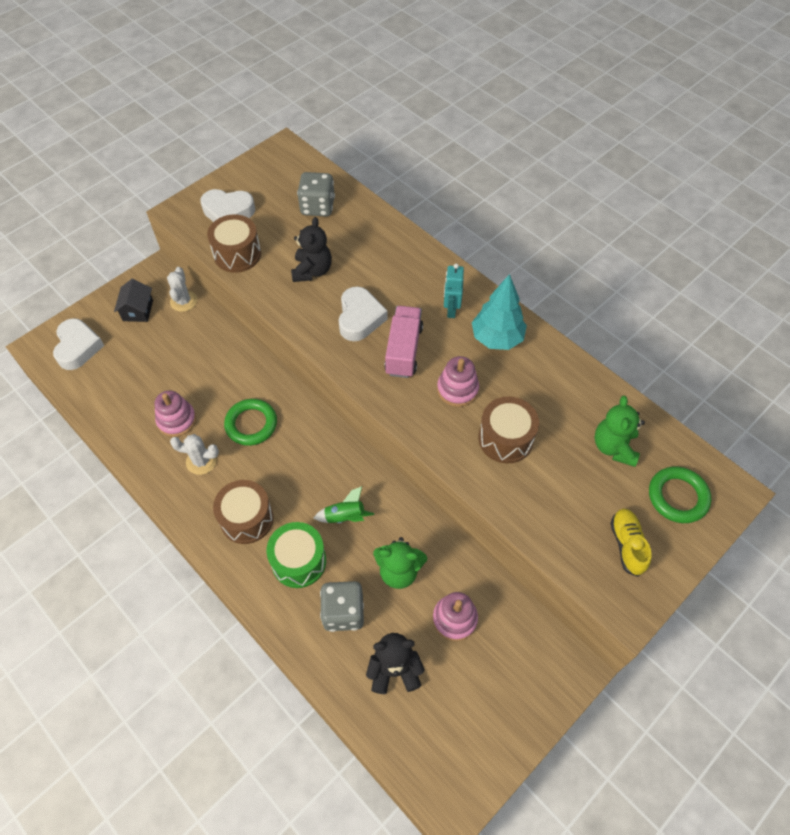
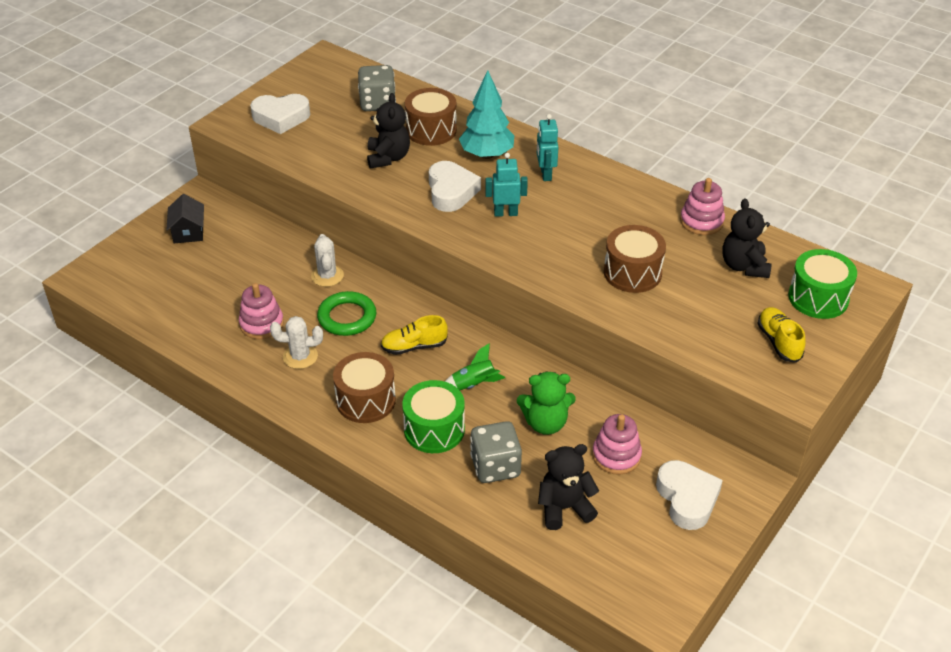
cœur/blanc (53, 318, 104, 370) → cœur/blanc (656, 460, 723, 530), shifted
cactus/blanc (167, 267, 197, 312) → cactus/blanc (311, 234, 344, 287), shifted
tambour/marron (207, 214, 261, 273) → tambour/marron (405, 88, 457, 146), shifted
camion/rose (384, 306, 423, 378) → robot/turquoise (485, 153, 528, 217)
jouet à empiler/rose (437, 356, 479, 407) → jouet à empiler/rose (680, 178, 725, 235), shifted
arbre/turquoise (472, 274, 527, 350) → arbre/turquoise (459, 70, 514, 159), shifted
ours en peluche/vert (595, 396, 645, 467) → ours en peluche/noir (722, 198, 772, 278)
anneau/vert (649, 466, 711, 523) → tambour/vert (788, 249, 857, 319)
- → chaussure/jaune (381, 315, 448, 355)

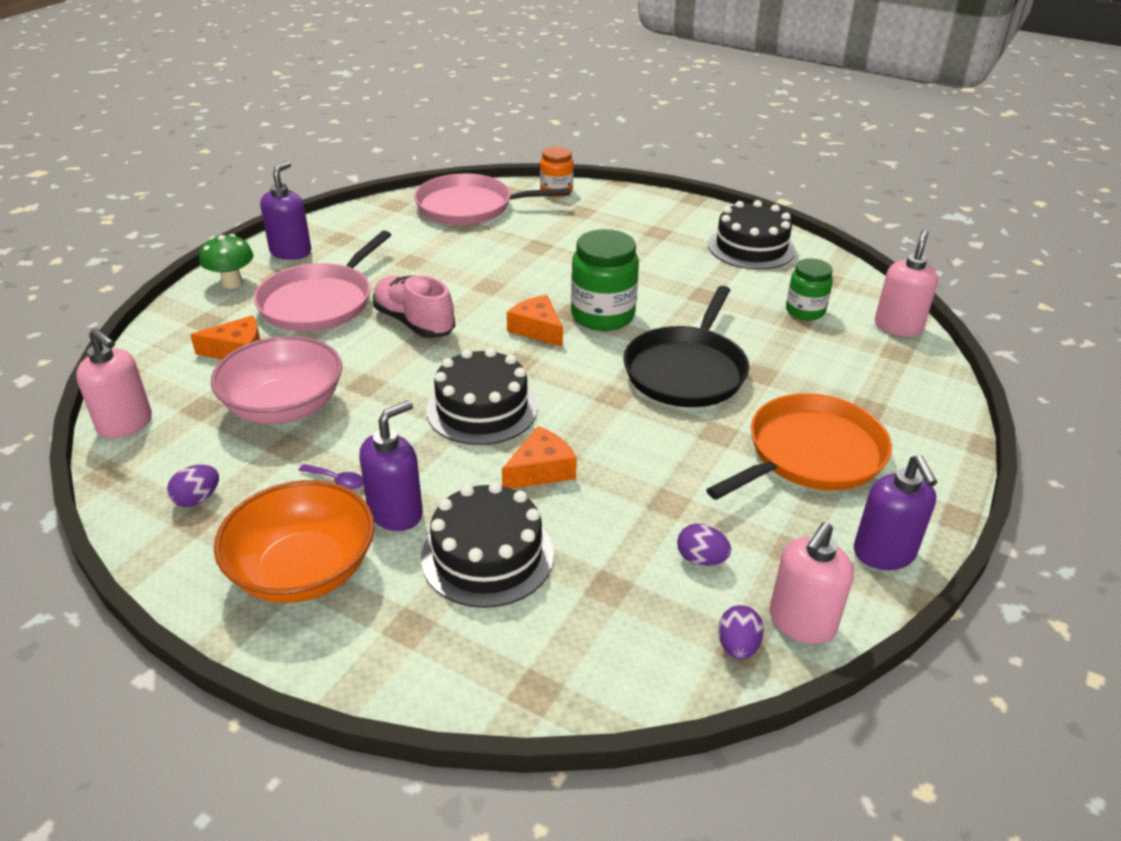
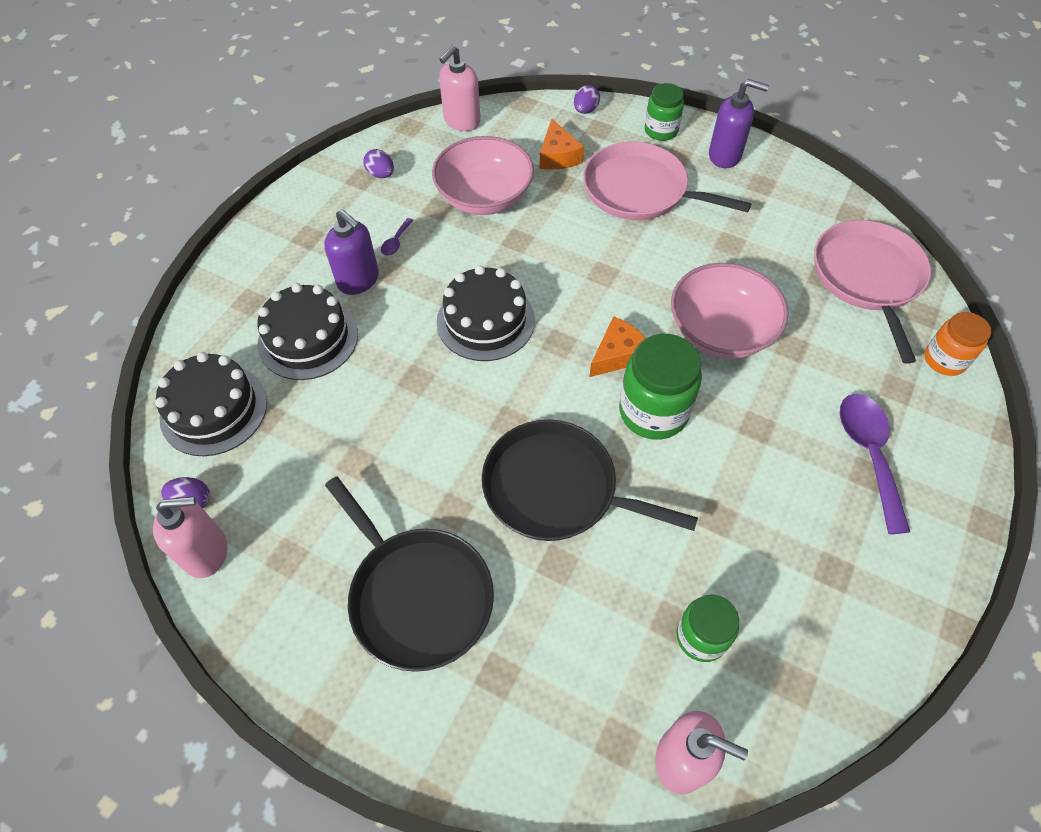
champignon/vert (199, 234, 254, 289) → bocal/vert (645, 83, 684, 141)
bol/orange (214, 480, 375, 603) → -
chaussure/rose (373, 275, 455, 338) → -
fromage/orange (502, 426, 577, 489) → -
œuf/violet (677, 524, 731, 566) → œuf/violet (574, 85, 600, 114), shifted
poêle/orange (706, 393, 892, 500) → poêle/noir (325, 477, 494, 672)
gâteau/noir (708, 200, 796, 270) → gâteau/noir (155, 352, 267, 456), shifted
distributeur de savon/rose (770, 522, 854, 644) → distributeur de savon/rose (153, 496, 227, 578), 135 degrees clockwise
distributeur de savon/violet (854, 455, 937, 570) → -
- → bol/rose (671, 263, 789, 359)
- → cuillère/violet (840, 394, 910, 534)

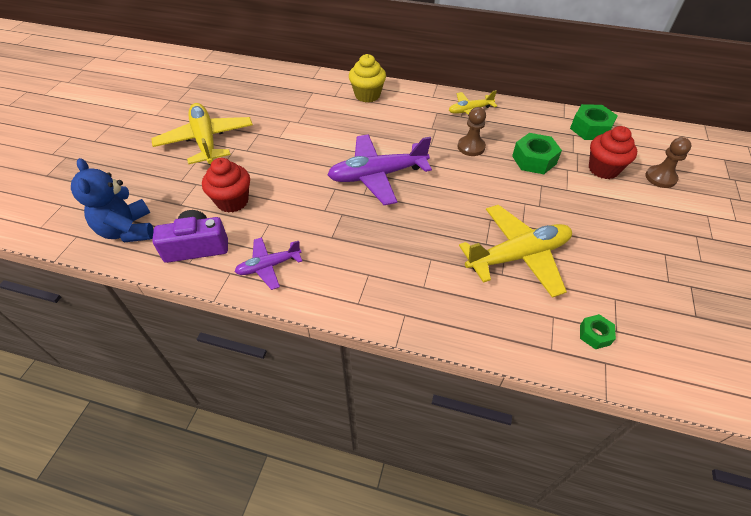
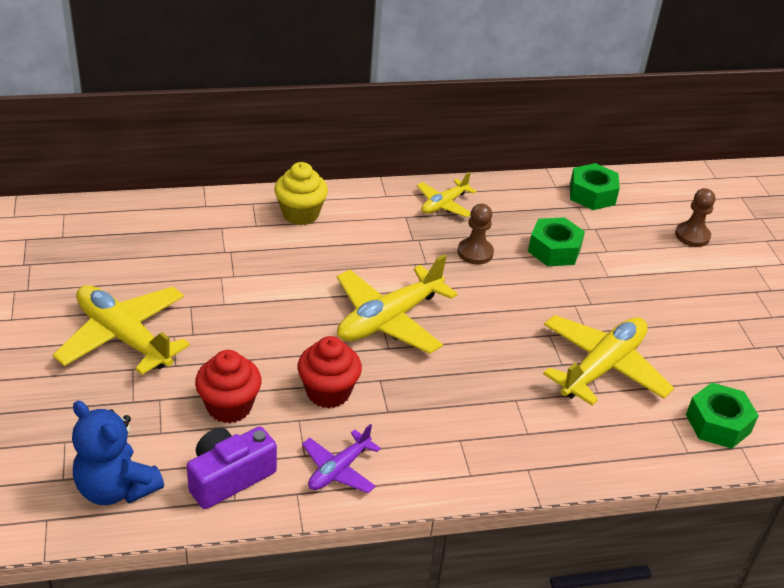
avion/violet (327, 134, 432, 205) → avion/jaune (337, 254, 457, 354)
écrou/vert (580, 314, 616, 349) → écrou/vert (686, 383, 759, 449), x1.78
muffin/rouge (589, 126, 637, 179) → muffin/rouge (298, 336, 362, 408), shifted

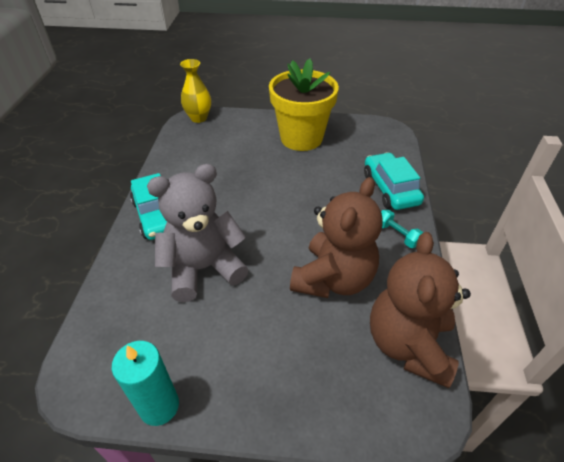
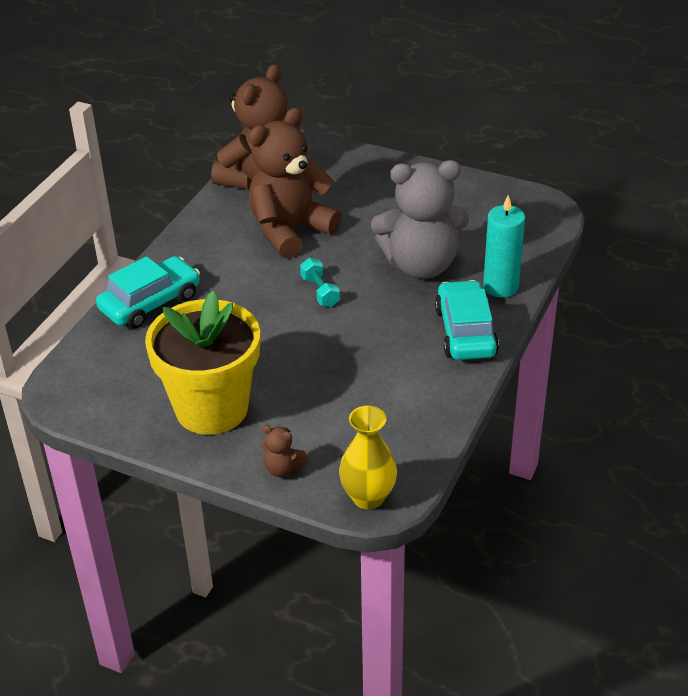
bougie/turquoise (112, 341, 179, 426) → bougie/turquoise (483, 195, 525, 298), shifted
voiture/turquoise (364, 152, 424, 210) → voiture/turquoise (96, 256, 200, 329), 135 degrees counterclockwise
haltère/turquoise (381, 210, 424, 248) → haltère/turquoise (300, 258, 340, 307), shifted
- → ours en peluche/marron (262, 425, 308, 477)

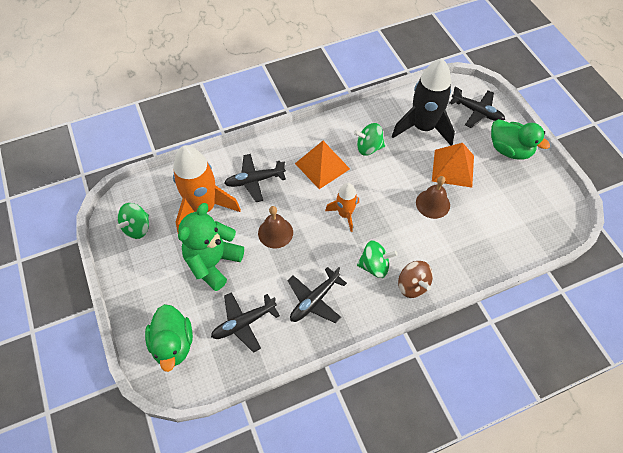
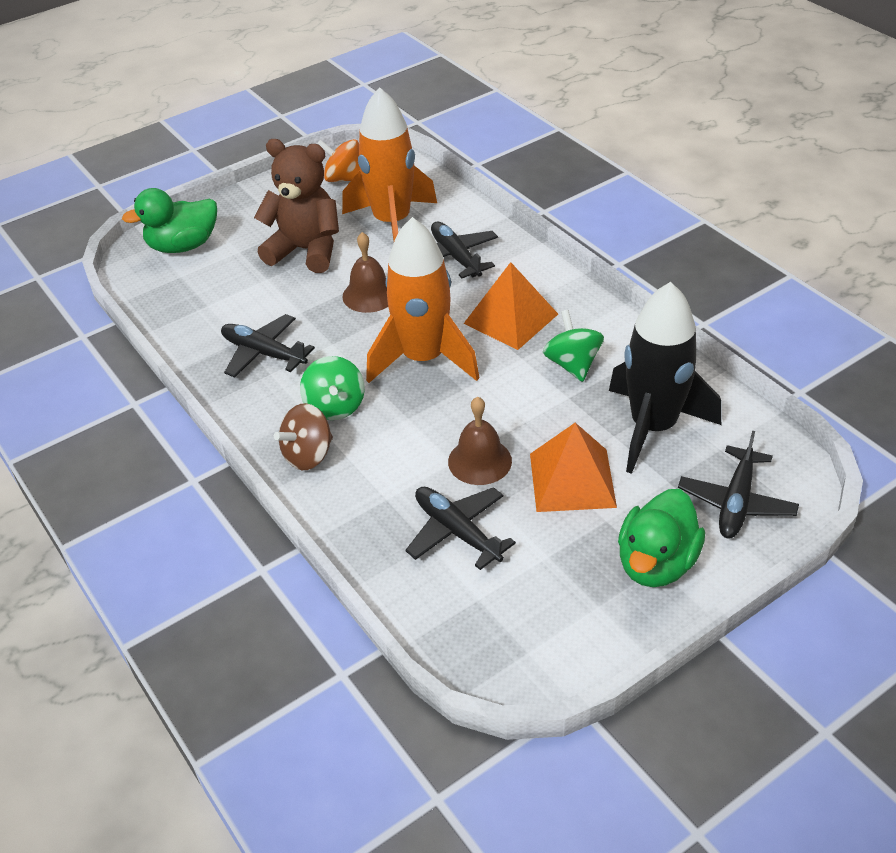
toupie/vert (116, 203, 149, 239) → toupie/orange (317, 139, 360, 182)
ours en peluche/vert (178, 203, 244, 291) → ours en peluche/marron (254, 139, 339, 273)
avion/noir (211, 292, 280, 353) → avion/noir (405, 487, 516, 570), shifted
fusée/orange (325, 183, 359, 232) → fusée/orange (366, 217, 480, 383), x1.82

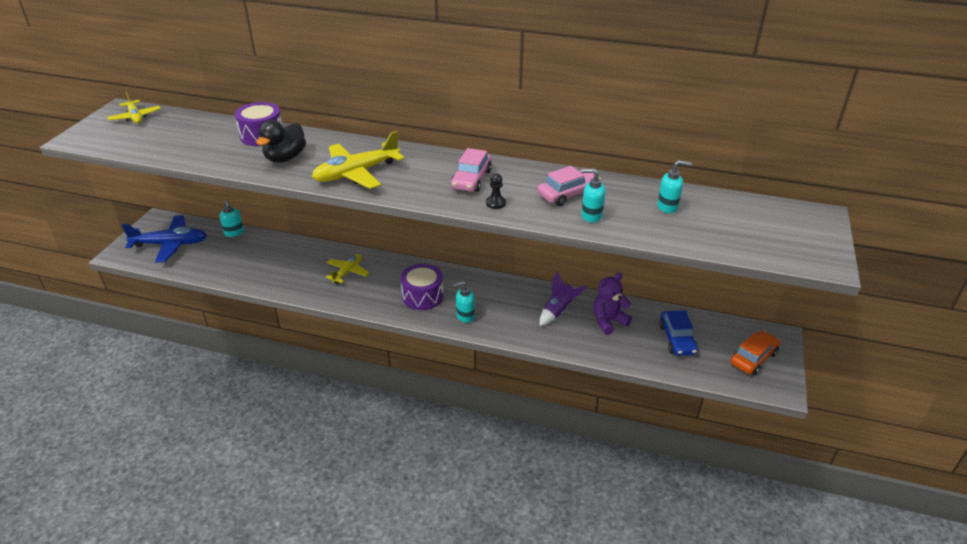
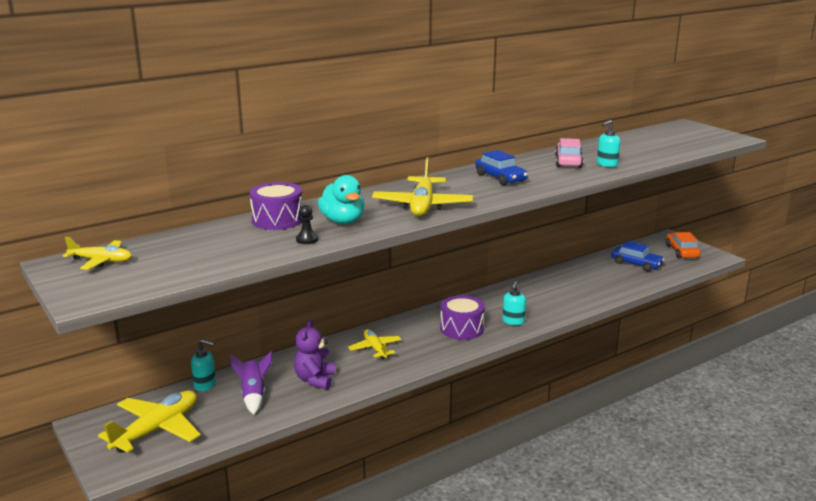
avion/bleu (121, 215, 207, 263) → avion/jaune (98, 391, 201, 453)
canard/noir (257, 120, 306, 162) → canard/turquoise (318, 175, 365, 224)
voiture/rose (451, 148, 492, 192) → voiture/bleu (475, 150, 528, 185)
pion/noir (486, 173, 506, 209) → pion/noir (296, 205, 318, 244), shifted
fusée/violet (540, 271, 587, 326) → fusée/violet (230, 350, 273, 415), shifted
ours en peluche/violet (593, 272, 632, 335) → ours en peluche/violet (294, 319, 335, 390), shifted
distributeur de savon/turquoise (657, 160, 692, 213) → -

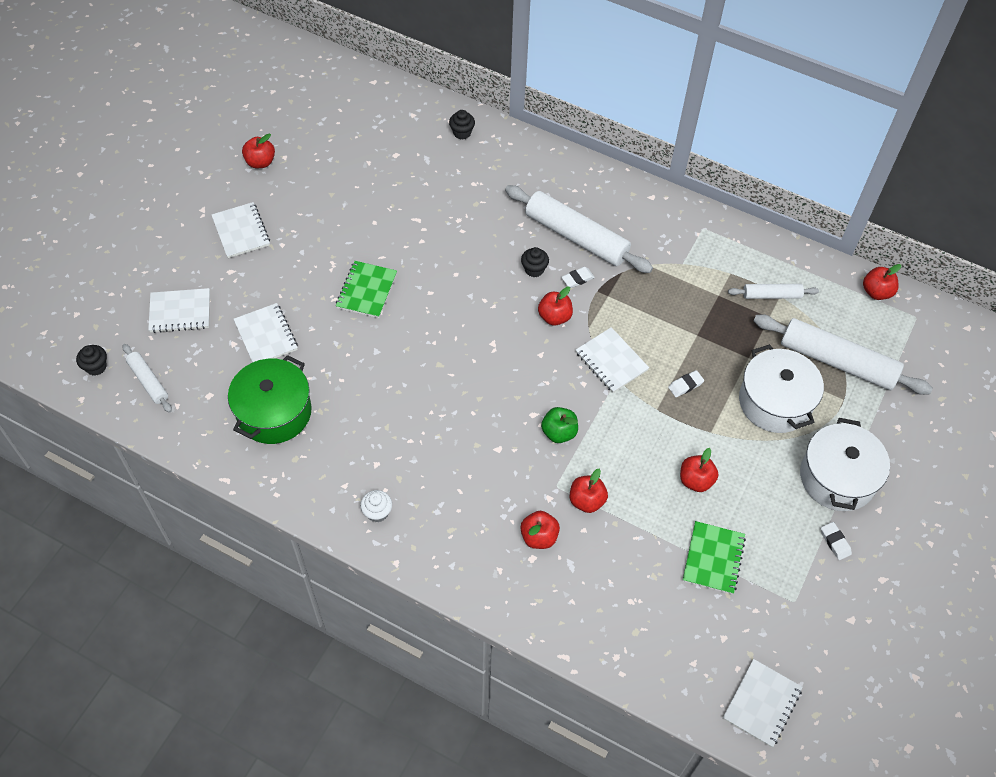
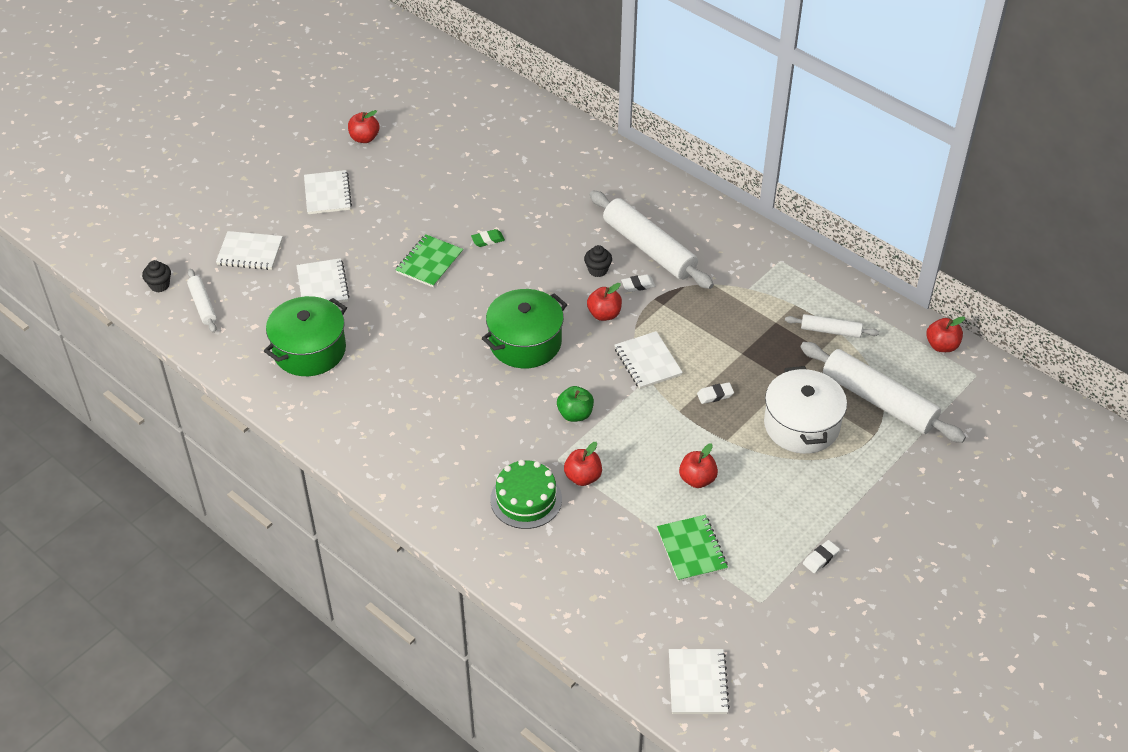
muffin/blanc (360, 490, 392, 522) → -
muffin/noir (449, 110, 475, 139) → -
pomme/rouge (520, 511, 560, 549) → gâteau/vert (490, 460, 562, 529)
carnet/vert (683, 521, 746, 594) → carnet/vert (657, 515, 728, 582), 45 degrees counterclockwise
carnet/blanc (723, 659, 803, 747) → carnet/blanc (669, 649, 730, 714), 45 degrees counterclockwise
marmite/blanc (800, 418, 890, 511) → -
gomme/blanc (821, 522, 852, 560) → gomme/blanc (803, 540, 840, 573), 60 degrees clockwise
- → gomme/vert (471, 229, 505, 247)
- → marmite/vert (481, 289, 567, 368)

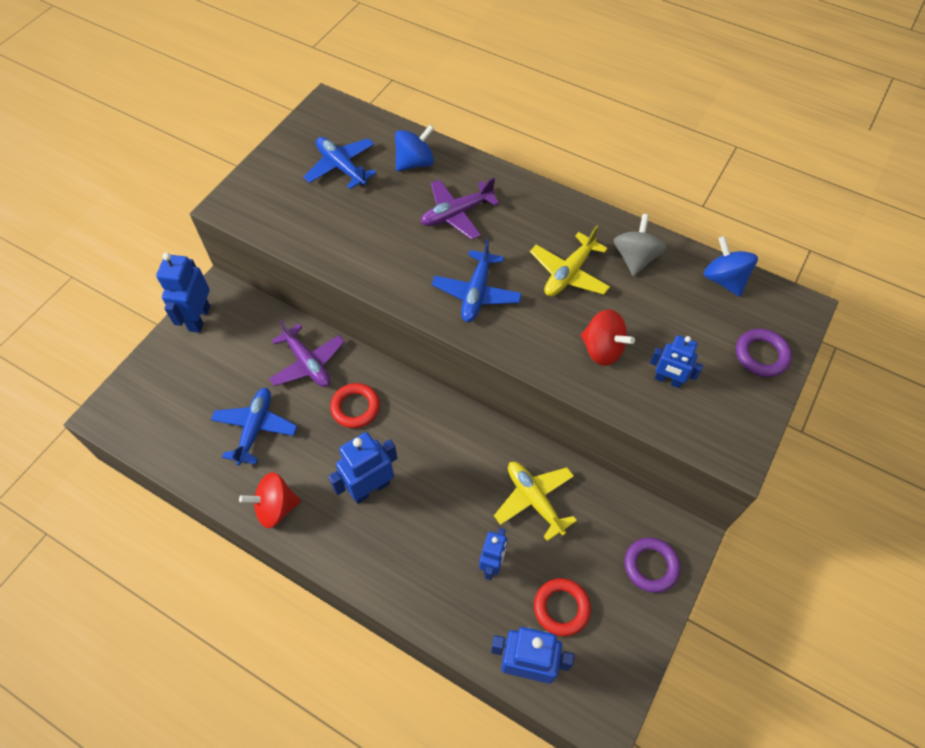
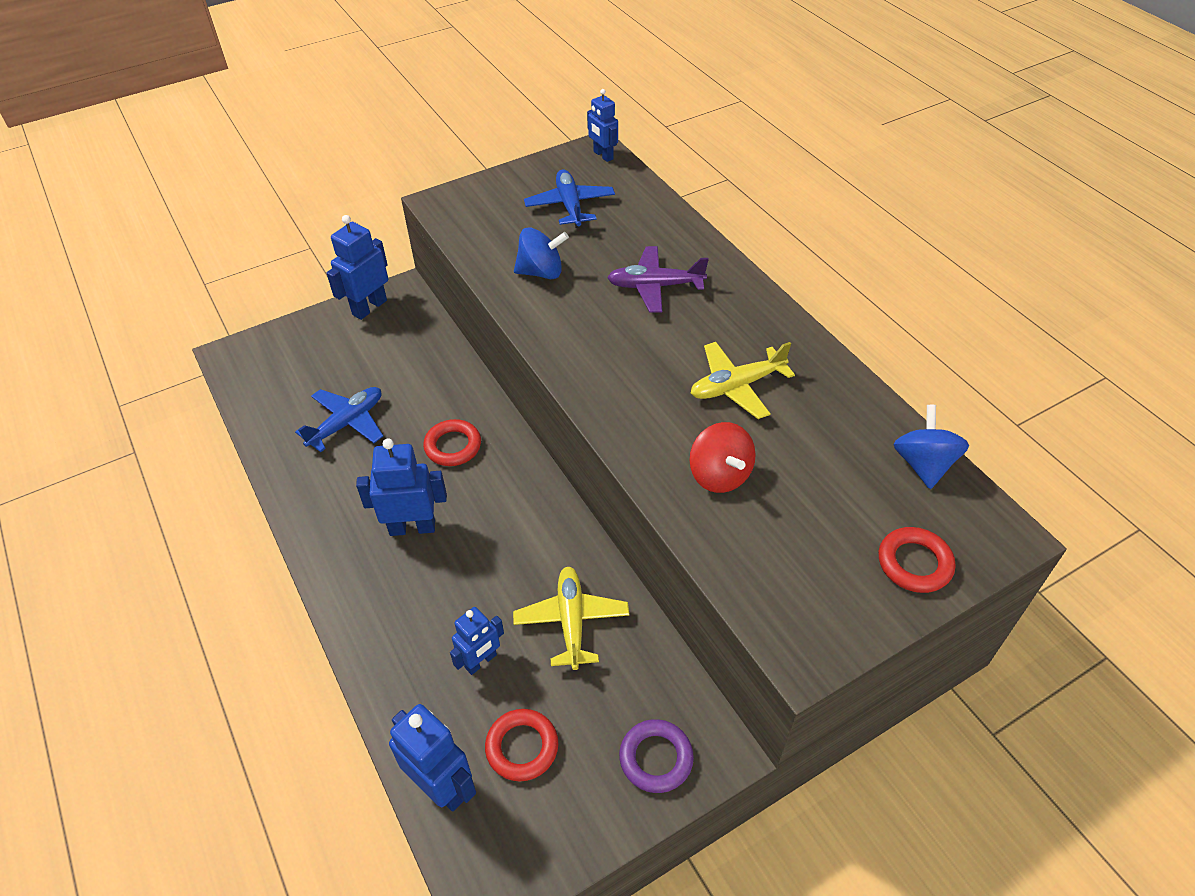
toupie/rouge (239, 472, 301, 528) → -
avion/violet (269, 320, 345, 387) → -
toupie/bleu (395, 125, 435, 171) → toupie/bleu (514, 228, 569, 279), shifted
avion/bleu (432, 239, 522, 322) → -
toupie/gris (614, 214, 666, 276) → -
robot/bleu (650, 335, 703, 388) → robot/bleu (587, 89, 618, 162), shifted
anneau/violet (736, 329, 792, 377) → anneau/rouge (879, 527, 955, 593)

